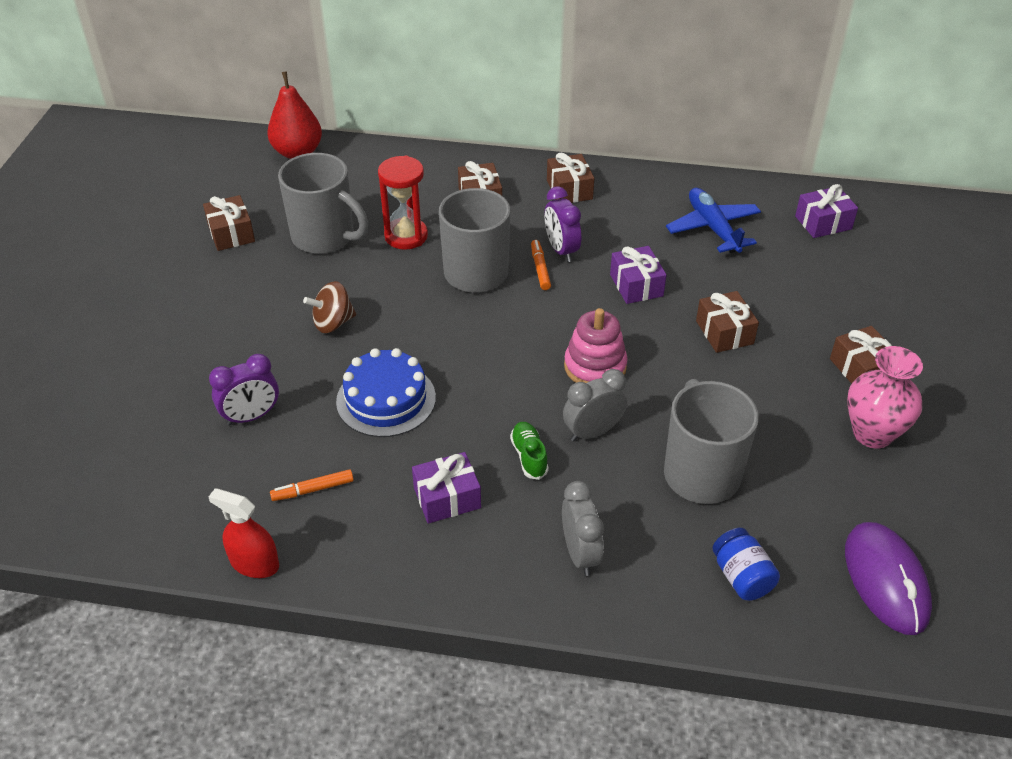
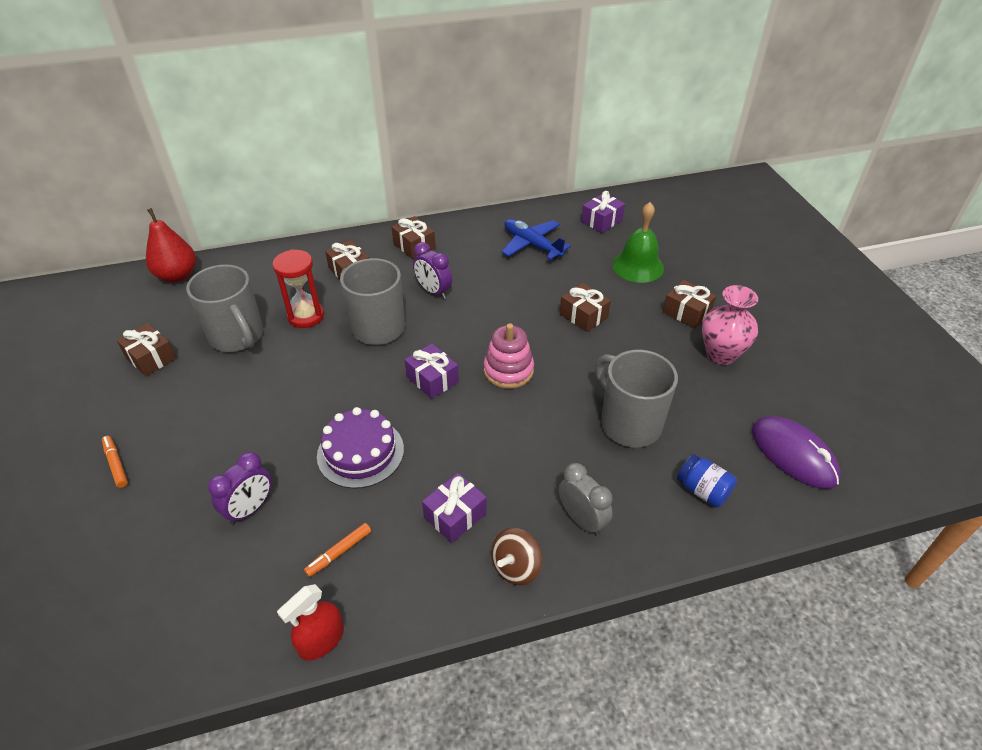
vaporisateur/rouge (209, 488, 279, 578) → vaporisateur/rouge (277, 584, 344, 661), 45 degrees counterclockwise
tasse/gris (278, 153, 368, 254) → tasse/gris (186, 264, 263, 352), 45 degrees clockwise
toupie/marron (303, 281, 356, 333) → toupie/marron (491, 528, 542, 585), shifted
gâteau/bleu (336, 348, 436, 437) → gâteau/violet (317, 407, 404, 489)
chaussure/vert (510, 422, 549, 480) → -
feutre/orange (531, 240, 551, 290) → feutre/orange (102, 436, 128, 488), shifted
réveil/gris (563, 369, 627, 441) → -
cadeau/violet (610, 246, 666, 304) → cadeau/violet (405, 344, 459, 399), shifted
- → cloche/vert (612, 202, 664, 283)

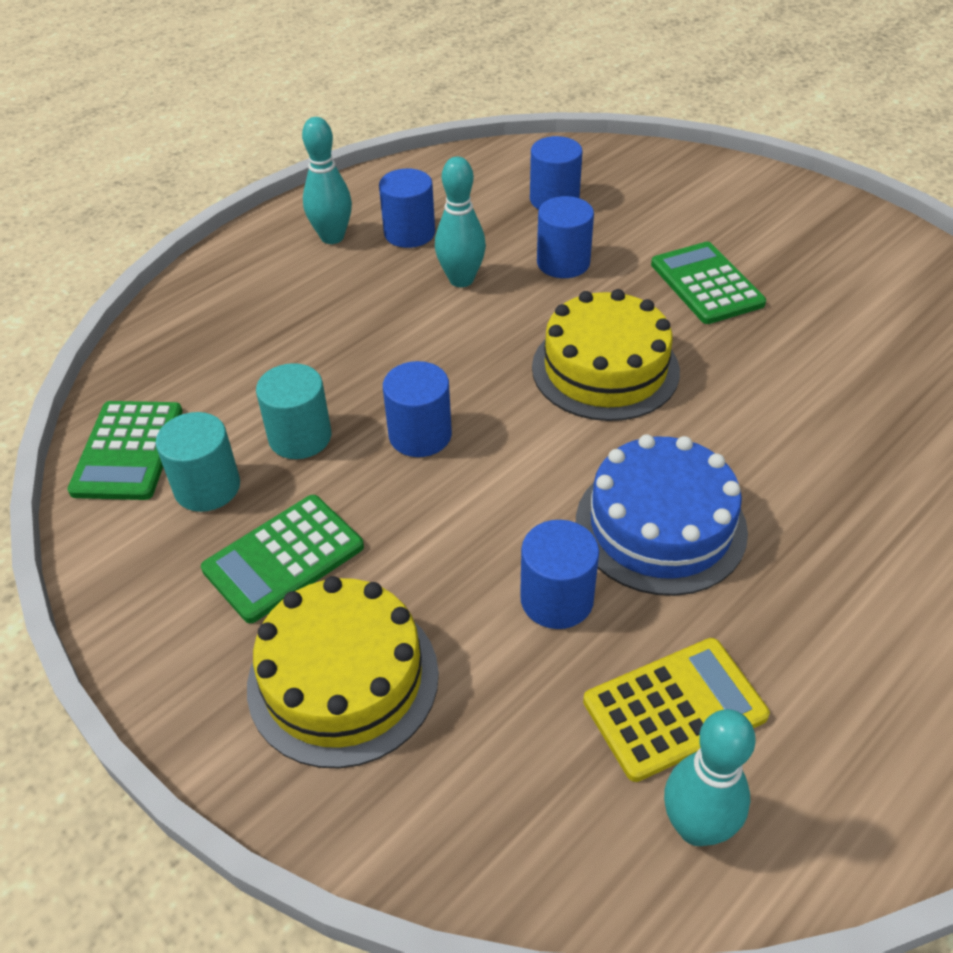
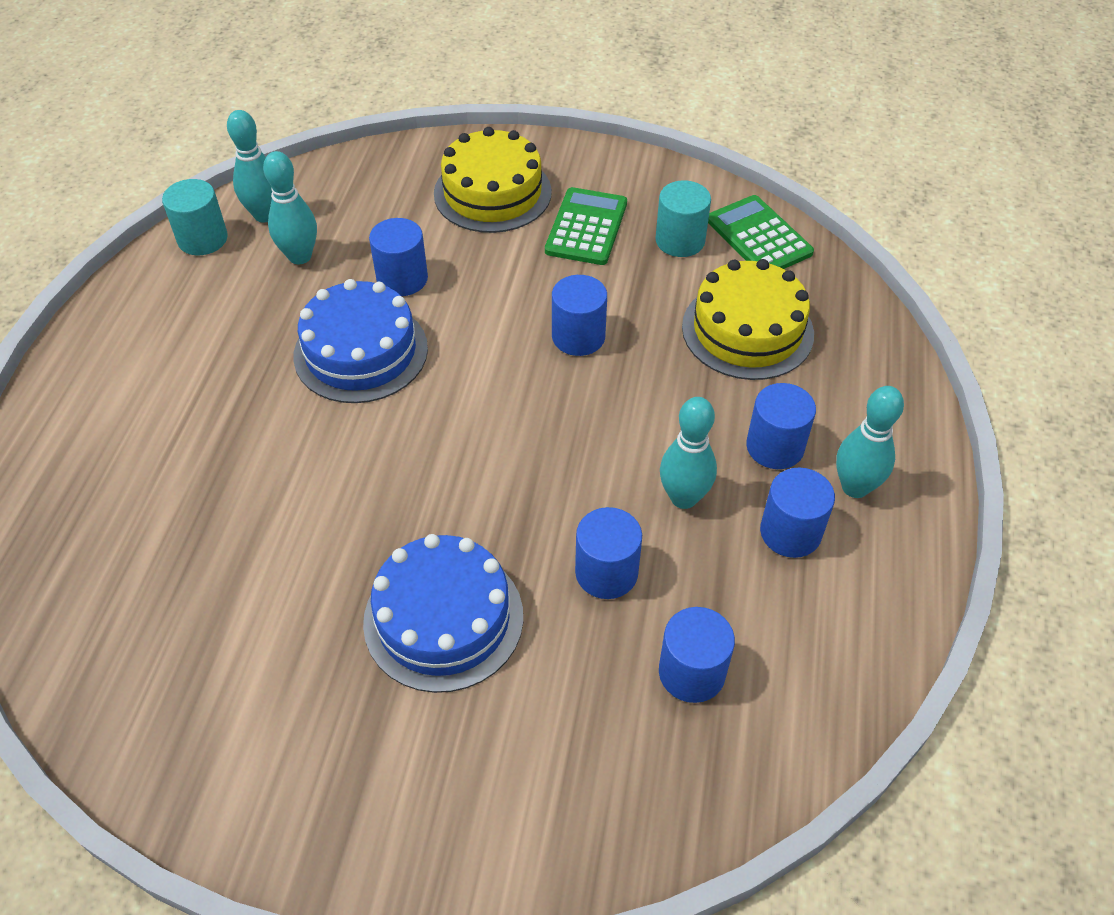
cylindre/turquoise (256, 363, 331, 459) → cylindre/turquoise (162, 179, 228, 255), shifted
gâteau/jaune (532, 289, 680, 421) → gâteau/jaune (682, 259, 814, 380), shifted
calculatrice/jaune (583, 638, 770, 782) → quille/turquoise (263, 151, 317, 264)
calculatrice/vert (651, 242, 766, 324) → gâteau/bleu (363, 534, 523, 693)
- → cylindre/bleu (746, 383, 816, 469)

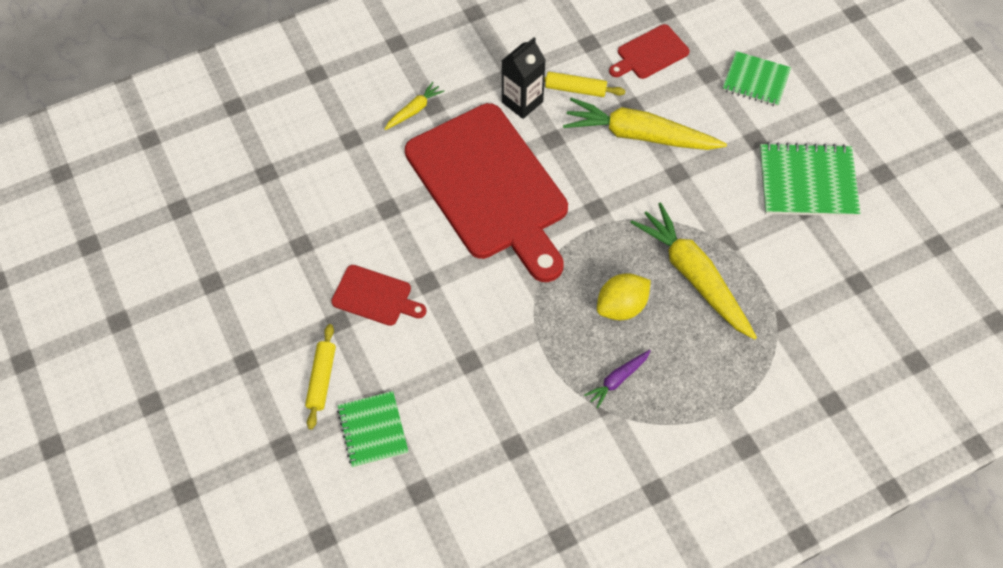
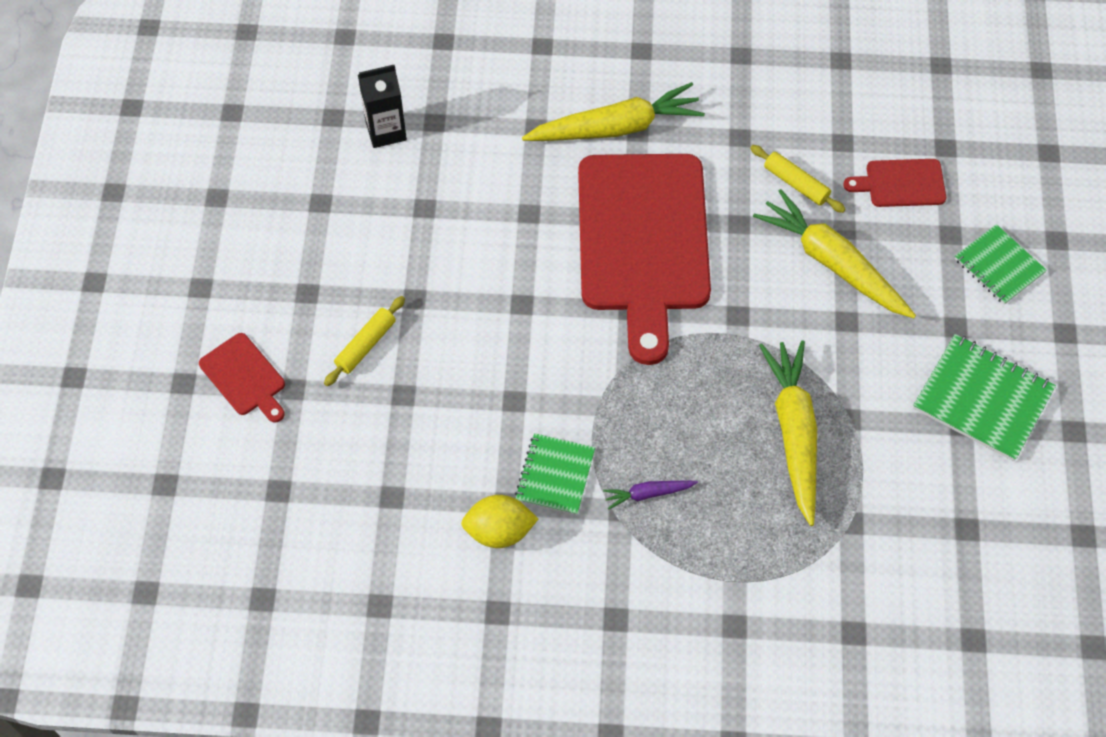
planche à découper/rouge (331, 265, 426, 326) → planche à découper/rouge (199, 333, 285, 423), shifted
carnet/vert (337, 391, 409, 468) → carnet/vert (515, 433, 595, 515), shifted
carotte/jaune (384, 82, 444, 130) → carotte/jaune (522, 82, 705, 141), x2.16
brique de lait/noir (502, 37, 546, 119) → brique de lait/noir (358, 65, 407, 148), shifted
citron/jaune (597, 273, 651, 320) → citron/jaune (461, 495, 538, 548), shifted

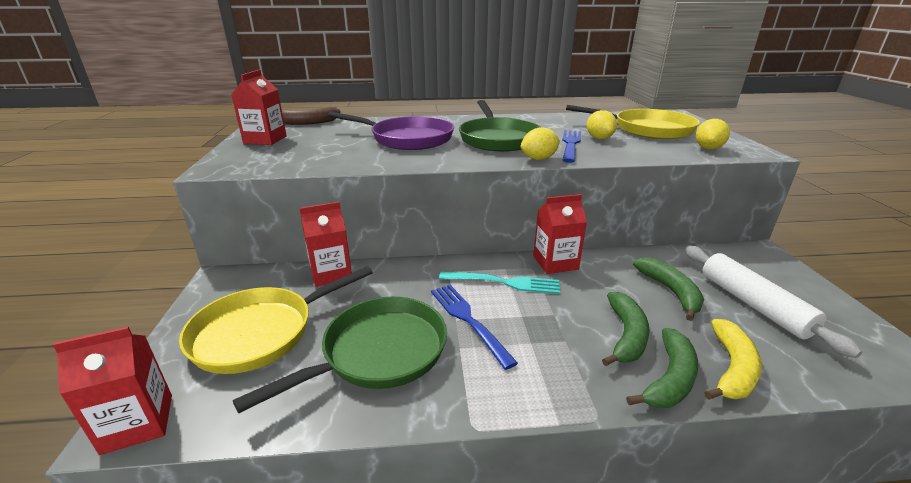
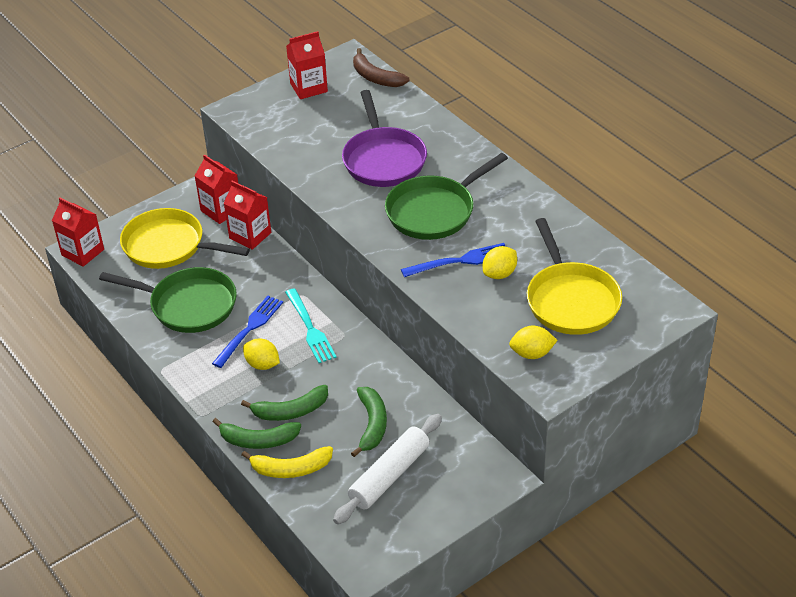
citron/jaune (521, 127, 560, 160) → citron/jaune (243, 339, 280, 370), shifted
brique de lait/rouge (533, 194, 587, 274) → brique de lait/rouge (195, 154, 238, 224), shifted
banane/vert (633, 257, 704, 321) → banane/vert (351, 387, 387, 457), 45 degrees counterclockwise

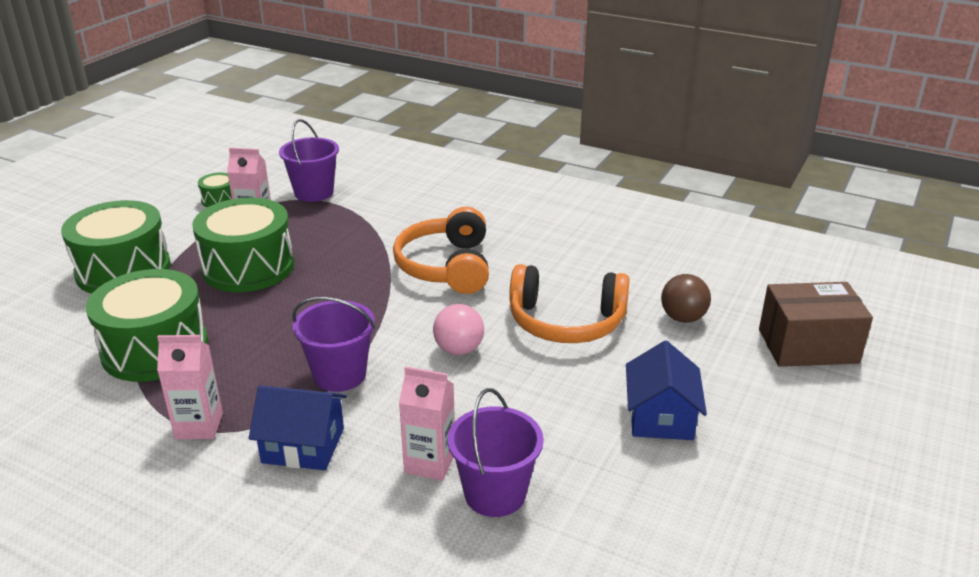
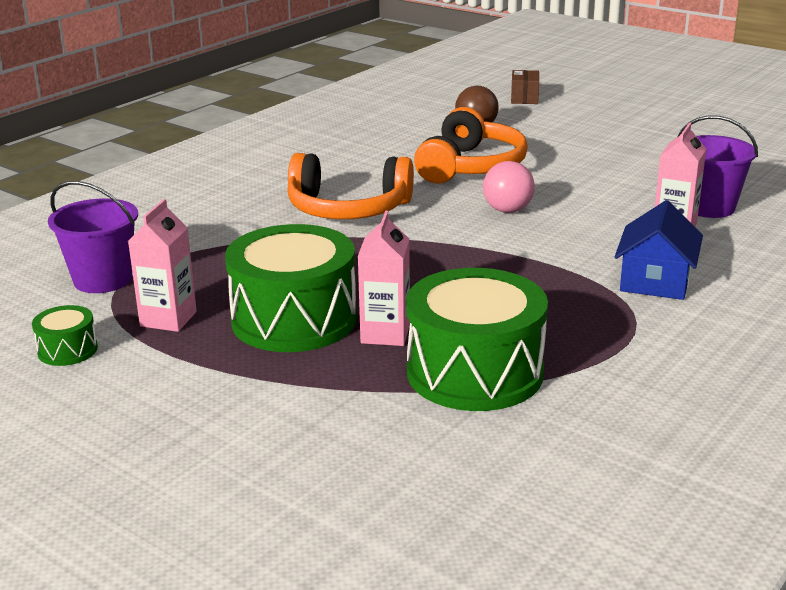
tambour/vert (61, 200, 171, 294) → -
brique de lait/rose (157, 335, 223, 439) → brique de lait/rose (358, 211, 410, 346), shifted
seau/violet (292, 297, 375, 392) → -
maison/bleu (626, 341, 707, 440) → -
boîte/marron (759, 282, 873, 367) → boîte/marron (511, 70, 539, 104), x0.53

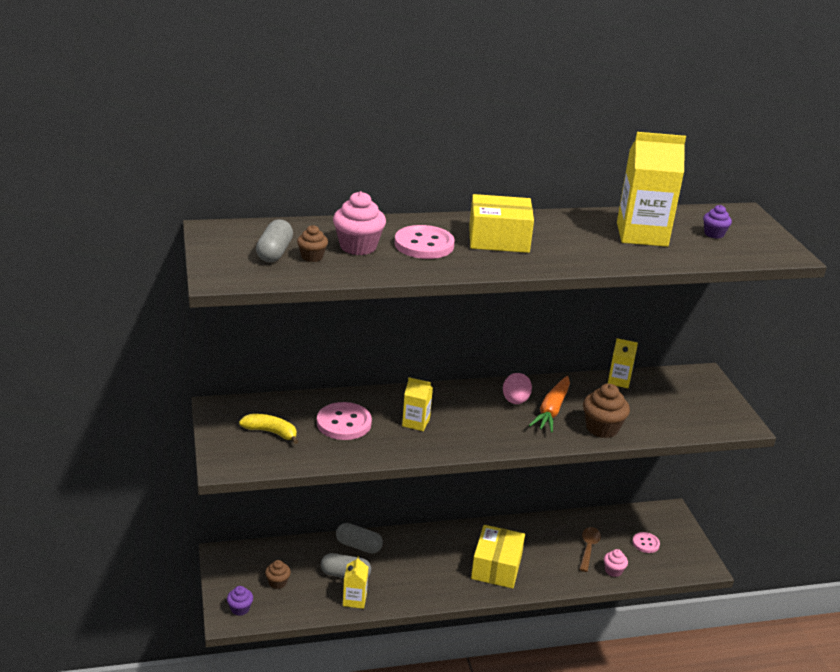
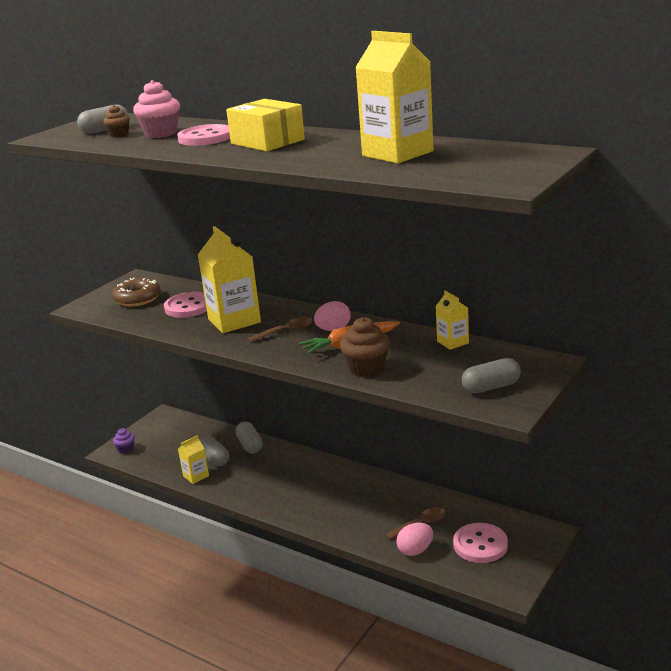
banane/jaune (239, 414, 299, 444) → beignet/marron (112, 278, 161, 306)
muffin/marron (265, 560, 291, 589) → -
brique de lait/jaune (402, 377, 433, 431) → brique de lait/jaune (198, 226, 261, 333), x1.96
boîte/jaune (471, 525, 525, 588) → -
muffin/rose (604, 549, 628, 577) → œuf/rose (396, 522, 433, 556)
bouton/rose (632, 532, 660, 553) → bouton/rose (453, 523, 508, 563), x1.75
muffin/violet (703, 205, 732, 239) → -
- → cuillère/marron (248, 317, 313, 342)
- → gélule/gris (462, 358, 521, 393)

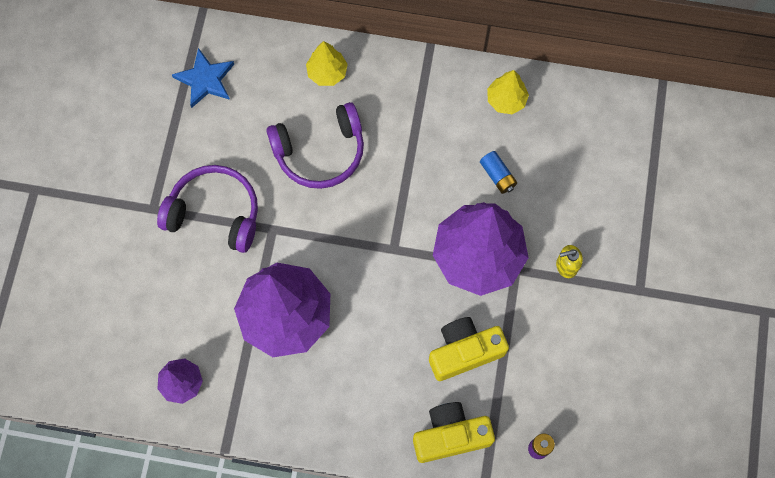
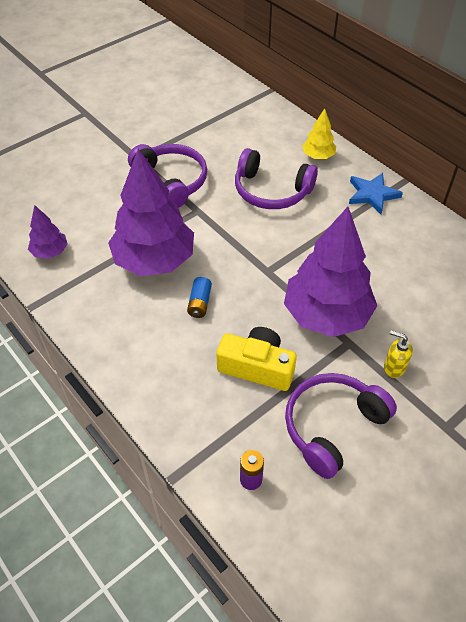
étoile/bleu (172, 48, 234, 108) → étoile/bleu (349, 173, 403, 214), shifted
appareil photo/jaune (413, 402, 495, 463) → -
pile/bleu (480, 151, 517, 194) → pile/bleu (187, 277, 212, 318), shifted
arbre/jaune (487, 70, 529, 114) → -
- → casque audio/violet (285, 373, 397, 479)

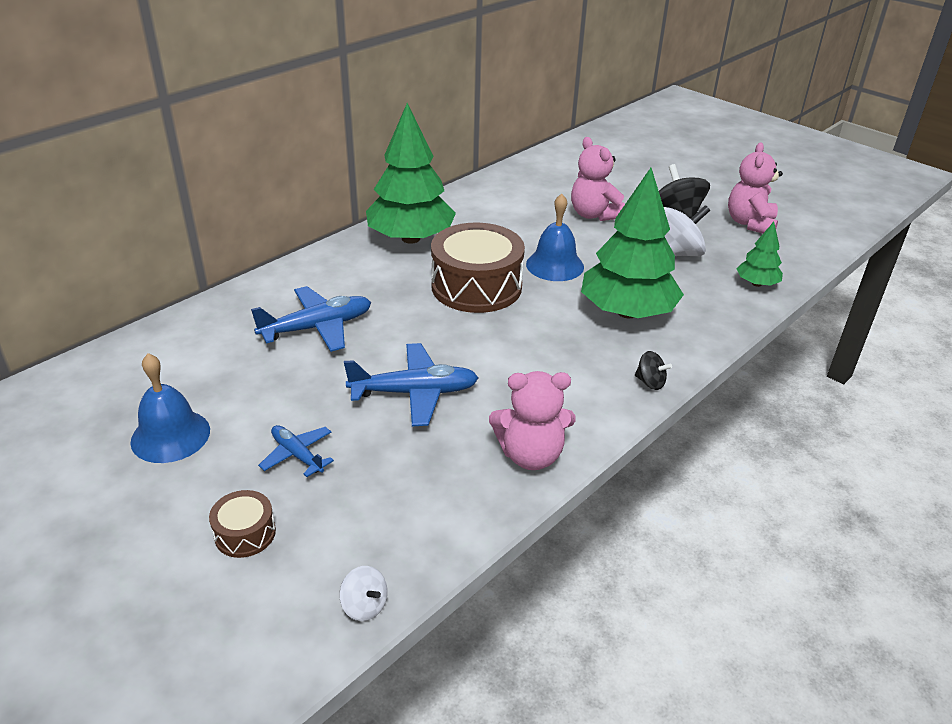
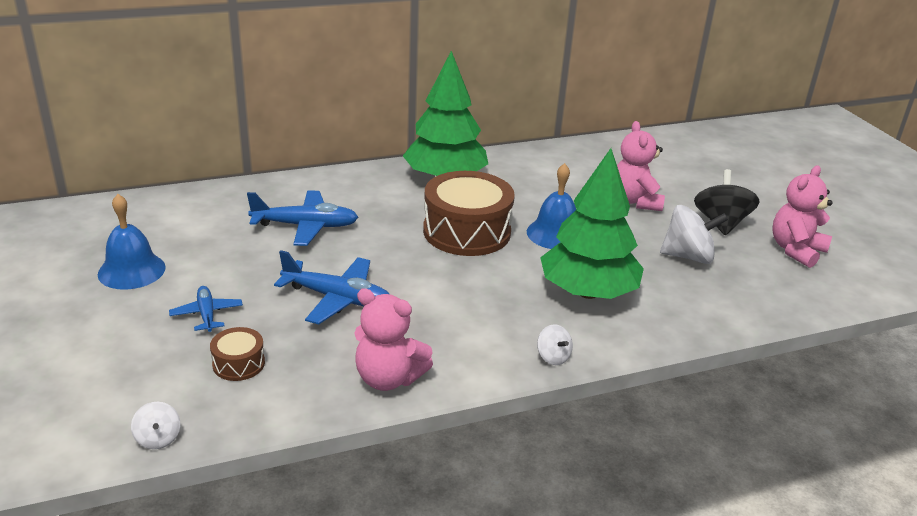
tambour/marron (209, 490, 276, 558) → tambour/marron (210, 327, 265, 381), shifted
toupie/noir (635, 351, 672, 390) → toupie/blanc (537, 324, 573, 365)
arbre/vert (736, 222, 783, 287) → -

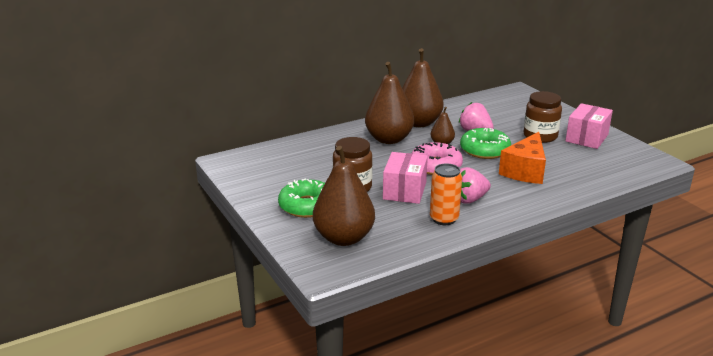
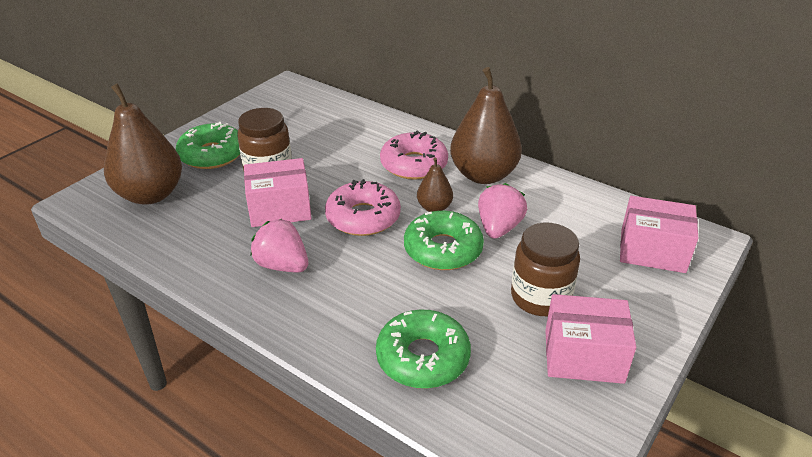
poire/marron (365, 62, 414, 144) → beignet/rose (380, 130, 448, 180)
canette/orange (430, 163, 462, 225) → -
fromage/orange (499, 132, 546, 184) → -
- → beignet/vert (376, 309, 471, 389)
- → boîte/rose (620, 196, 698, 273)

